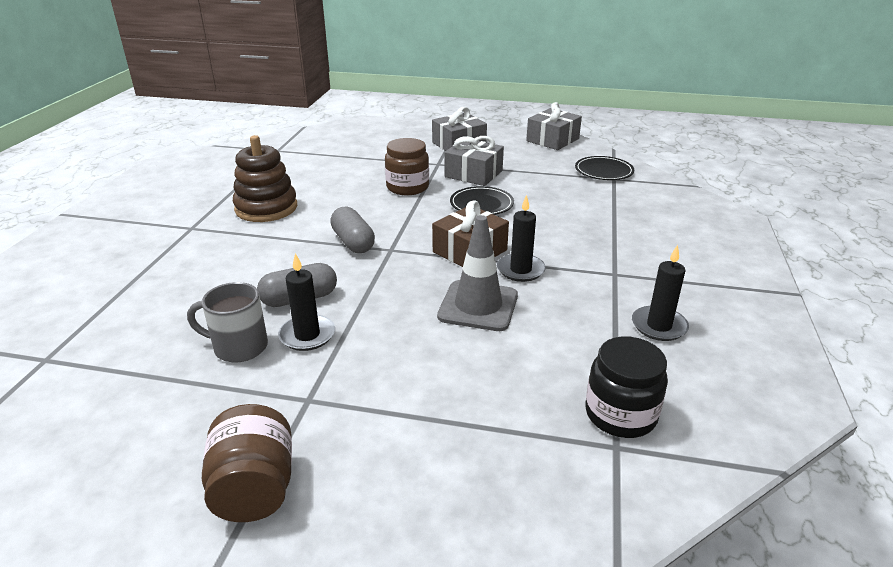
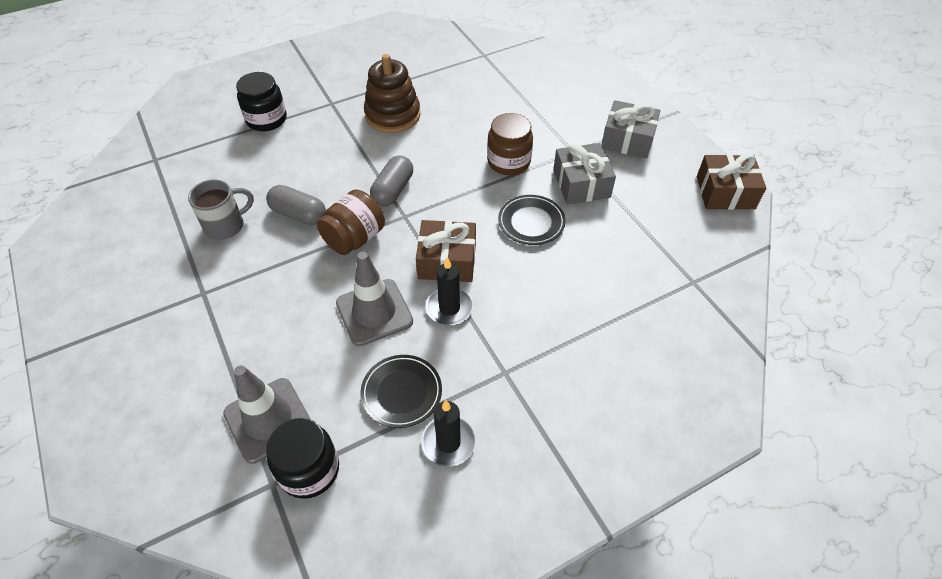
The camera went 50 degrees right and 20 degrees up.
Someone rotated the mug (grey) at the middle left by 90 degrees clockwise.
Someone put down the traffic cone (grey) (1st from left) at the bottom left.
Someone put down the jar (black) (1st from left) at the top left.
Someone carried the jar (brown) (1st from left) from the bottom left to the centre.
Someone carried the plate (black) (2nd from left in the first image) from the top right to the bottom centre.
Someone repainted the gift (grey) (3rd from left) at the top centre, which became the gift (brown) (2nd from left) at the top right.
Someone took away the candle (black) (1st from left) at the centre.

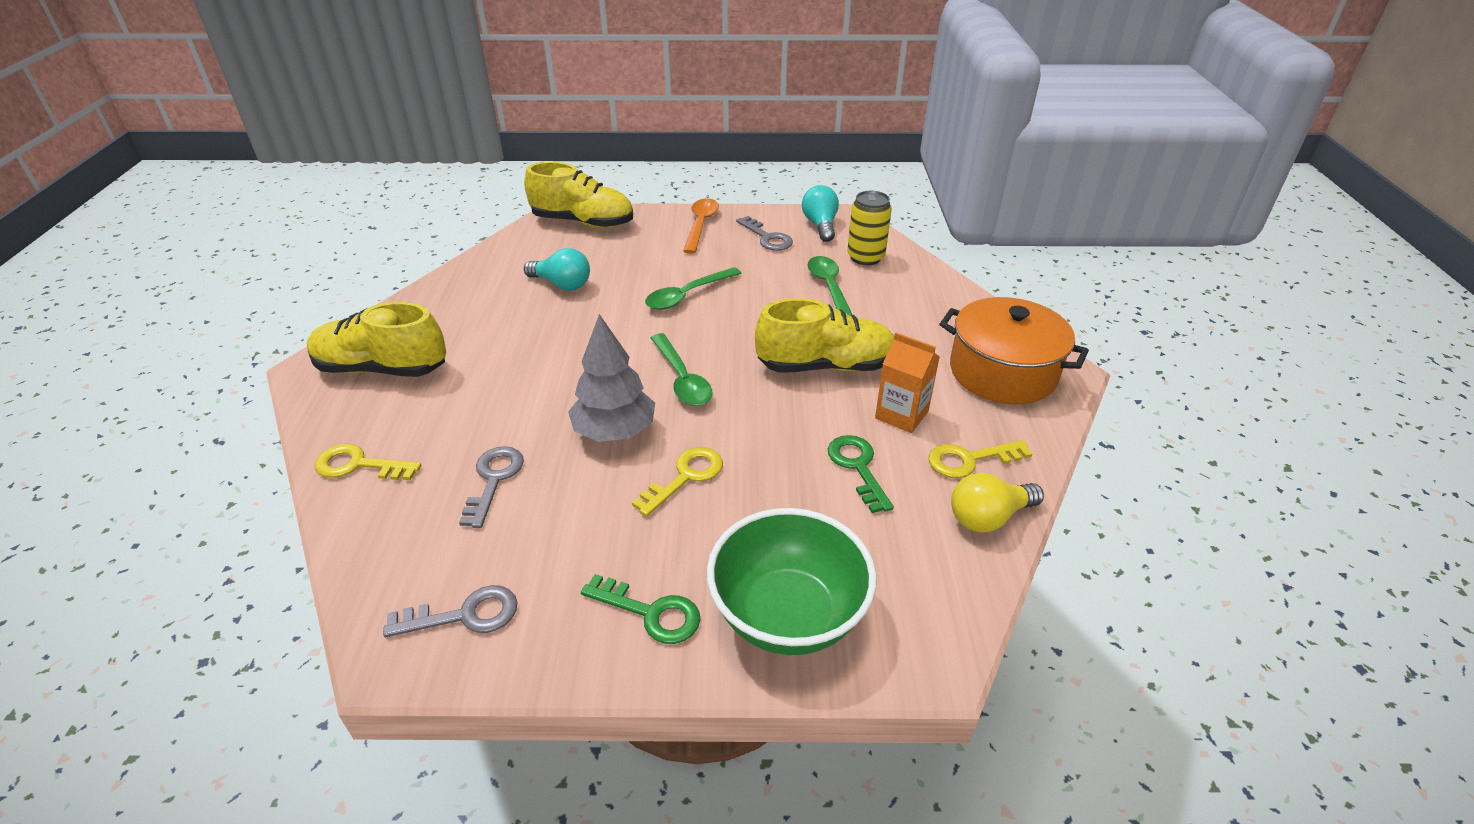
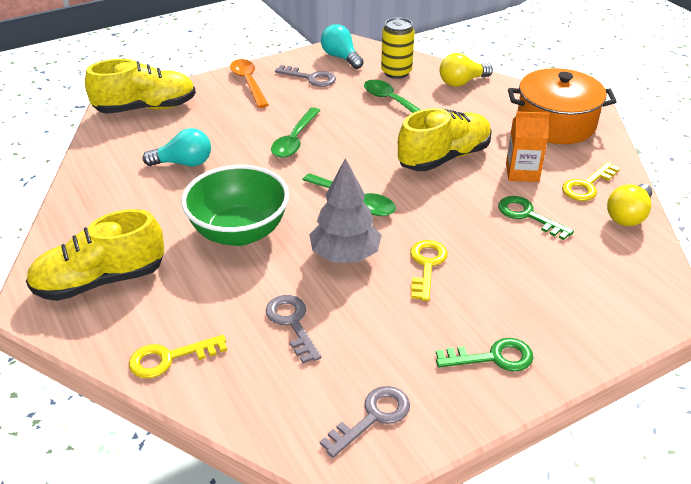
The camera went 30 degrees left and 0 degrees up.
Someone carried the bowl (green) from the bottom centre to the centre.
Someone put down the light bulb (yellow) (1st from left) at the top right.

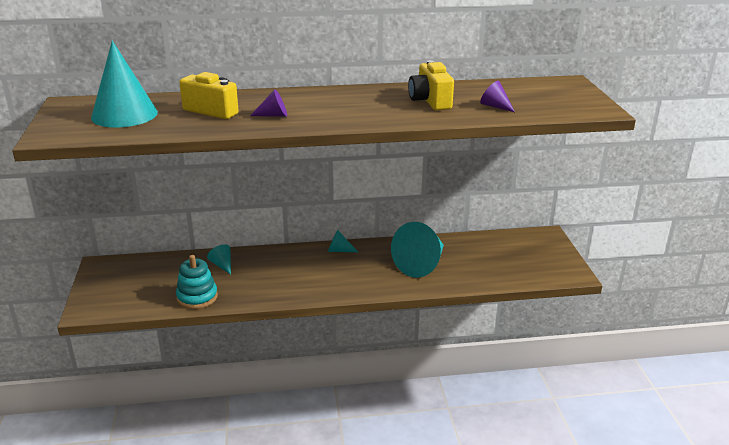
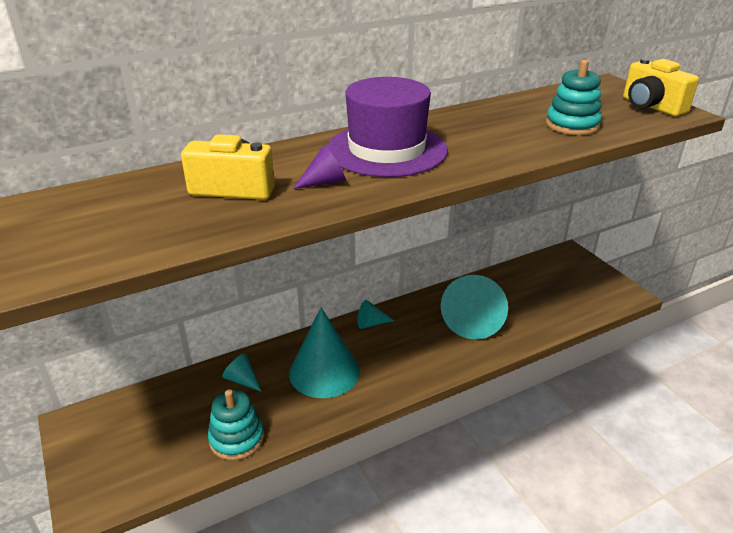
The camera went 20 degrees left and 5 degrees up.
Someone carried the cone (turquoise) (1st from left in the first image) from the top left to the centre.
Someone put down the hat (purple) at the top centre.
Someone swapped the cone (purple) (2nd from left) at the top right for the stacking toy (turquoise) (2nd from left) at the top right.
Someone carried the camera (yellow) (2nd from left) from the top centre to the top right.

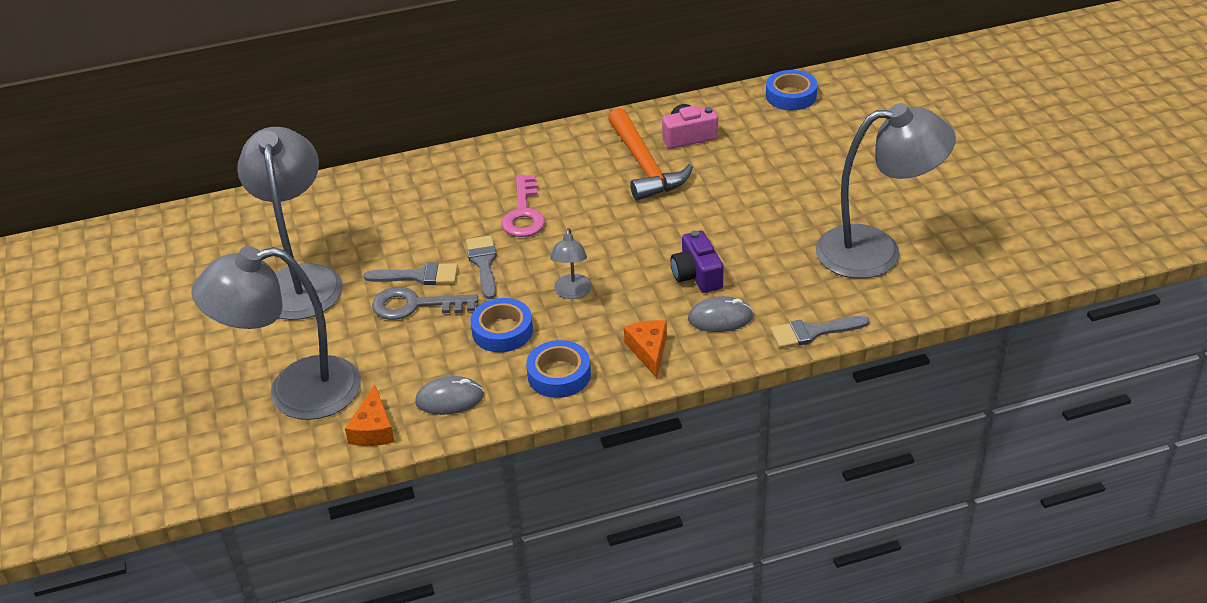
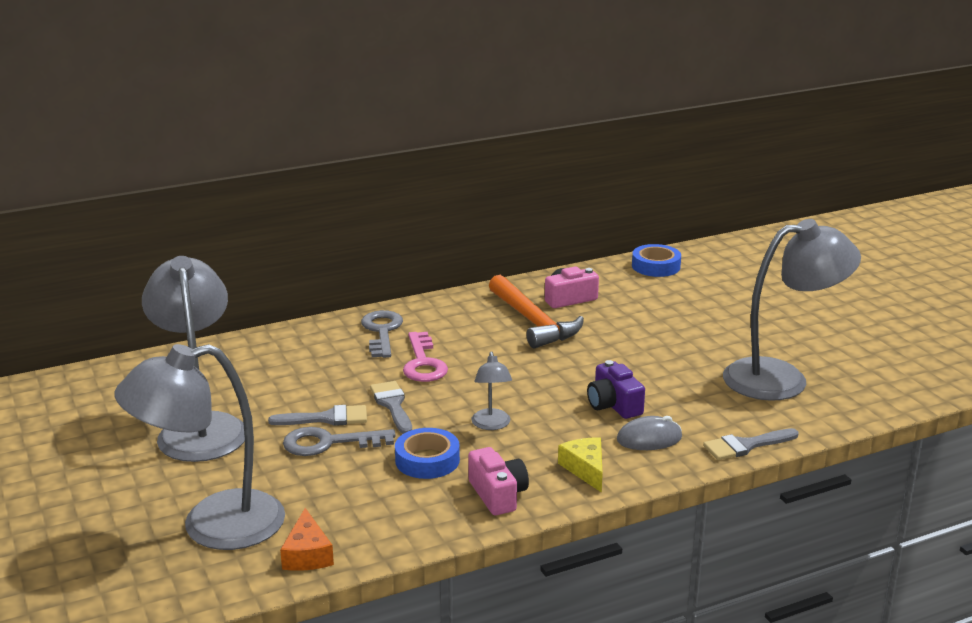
The camera went 10 degrees left and 15 degrees down.
Someone put down the key (grey) (2nd from left) at the centre.
Someone swapped the tape (blue) (2nd from left) at the centre for the camera (pink) (1st from left) at the bottom centre.
Someone repainted the cheese (orange) (2nd from left) at the centre, which became the cheese (yellow) at the bottom centre.
Someone took away the mouse (grey) (1st from left) at the centre.

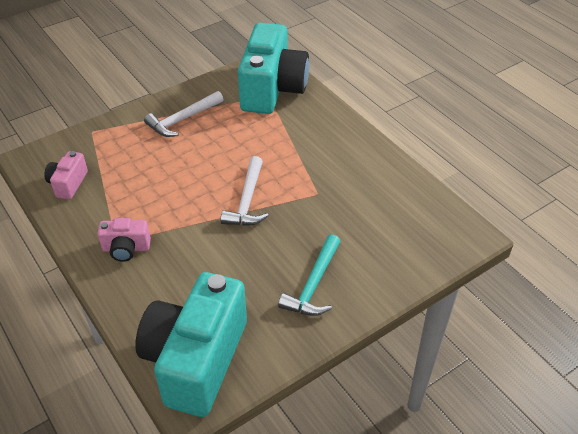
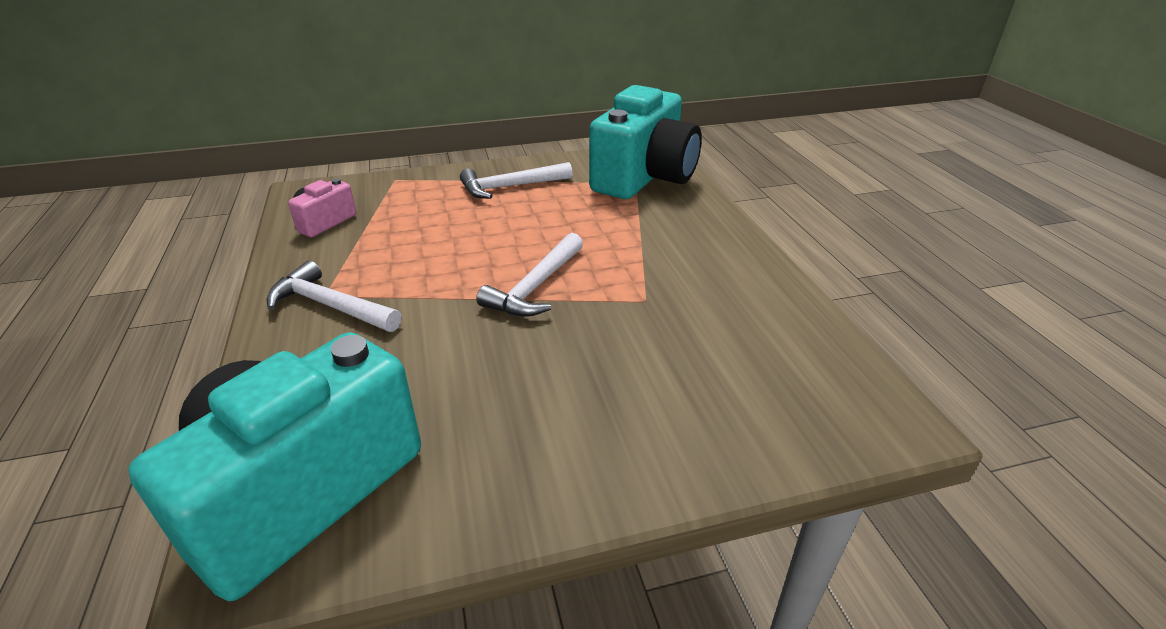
The camera went 20 degrees right and 10 degrees down.
Someone swapped the camera (pink) (2nd from left) at the middle left for the hammer (white) (1st from left) at the middle left.
Someone took away the hammer (turquoise) at the centre.

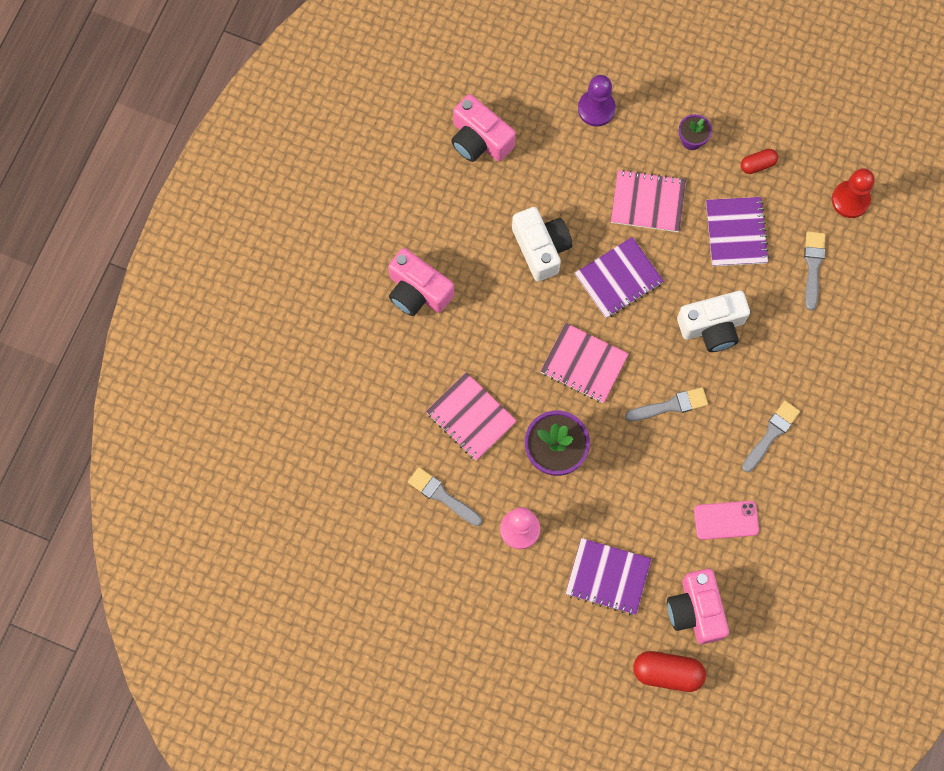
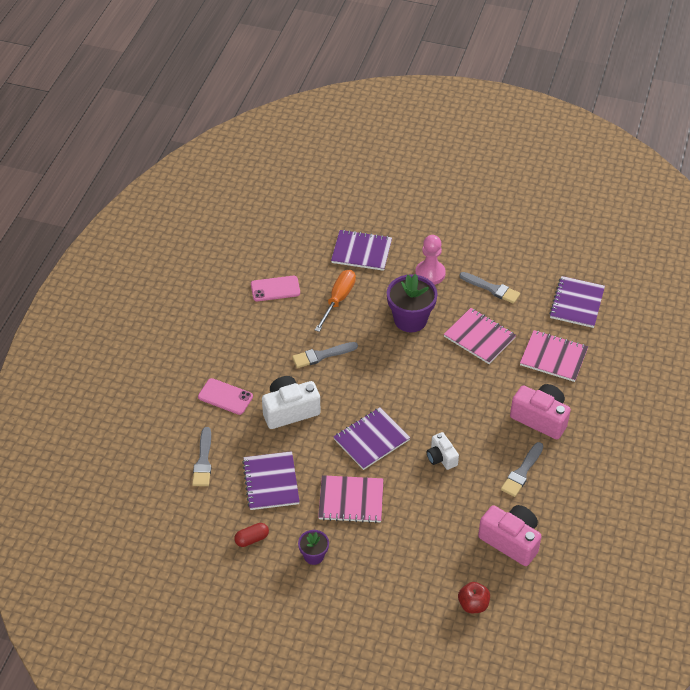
The camera went 175 degrees right and 25 degrees down.
Someone put down the phone (pink) (1st from left) at the middle left.
Someone put down the screwdriver (orange) at the centre.
Someone scaled the camera (white) (1st from left in the first image) at the top centre by 0.58.
Someone put down the apple (red) at the bottom right.
Someone carried the brush (grey) (3rd from left in the first image) from the middle right to the bottom right.
Someone carried the notebook (pink) (2nd from left in the first image) from the centre to the middle right.
Someone put down the notebook (purple) (4th from left) at the middle right.
Someone took away the pawn (purple) at the top centre.
Someone took away the capsule (red) (1st from left) at the bottom right.
Someone took away the camera (pink) (3rd from left) at the bottom right.
Someone took away the pawn (red) at the top right.

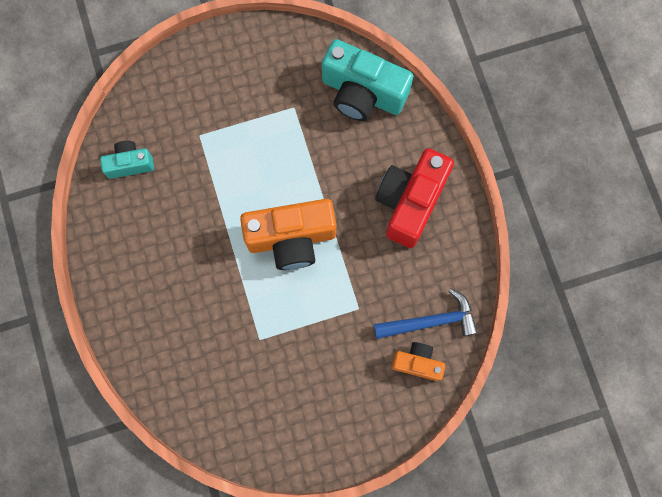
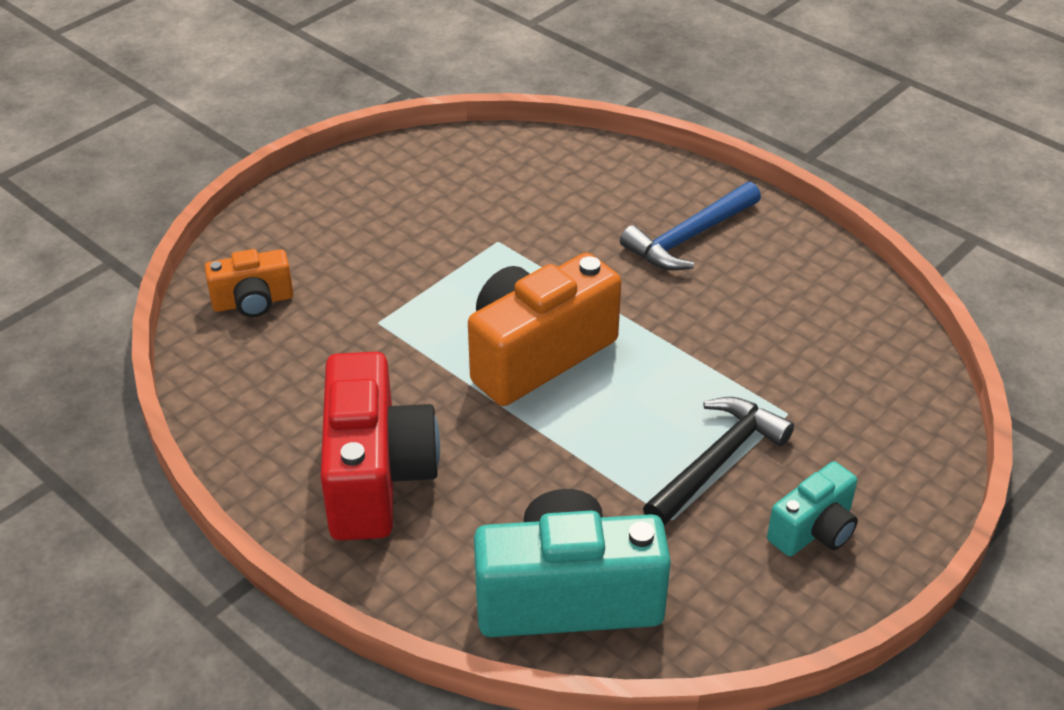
The camera went 150 degrees right and 35 degrees down.
Someone carried the hammer (blue) from the centre to the top centre.
Someone put down the hammer (black) at the middle right.
Someone carried the camera (turquoise) (1st from left in the first image) from the top left to the bottom right.

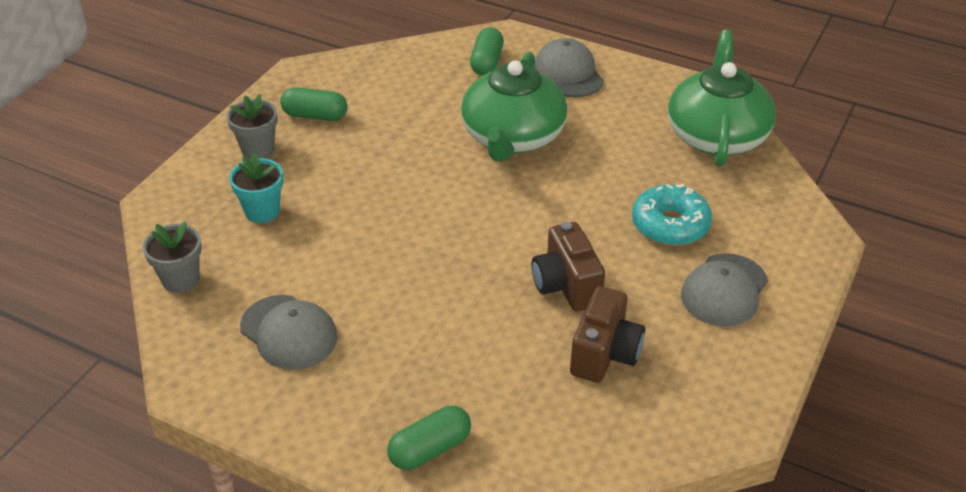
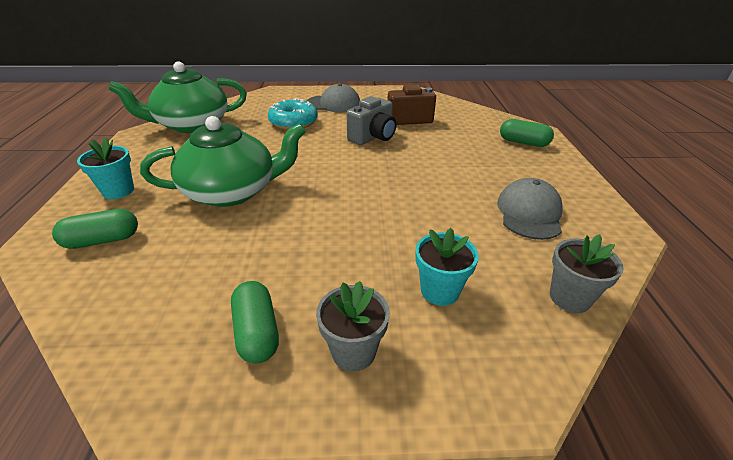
The camera went 120 degrees left and 5 degrees down.
Someone swapped the cap (grey) (2nd from left) at the top centre for the flower pot (turquoise) (1st from left) at the middle left.
Someone repainted the camera (brown) (1st from left) at the centre, which became the camera (grey) at the top centre.

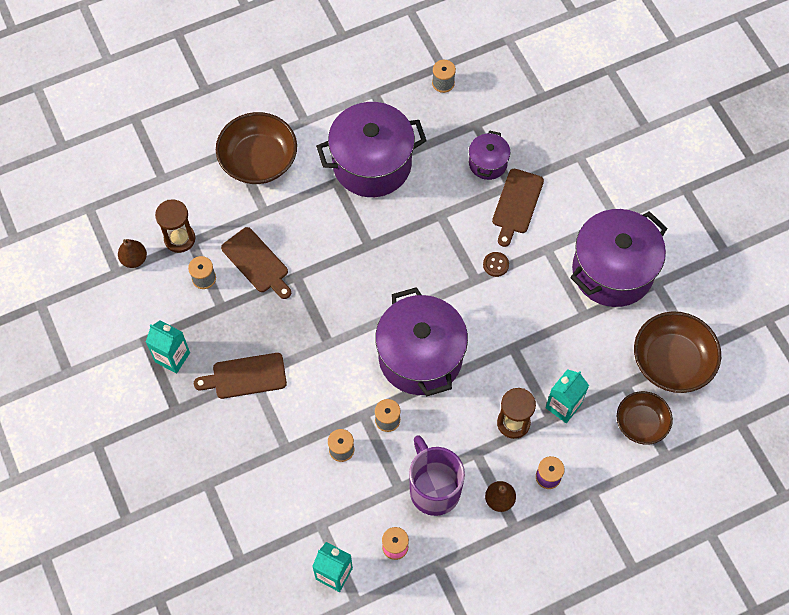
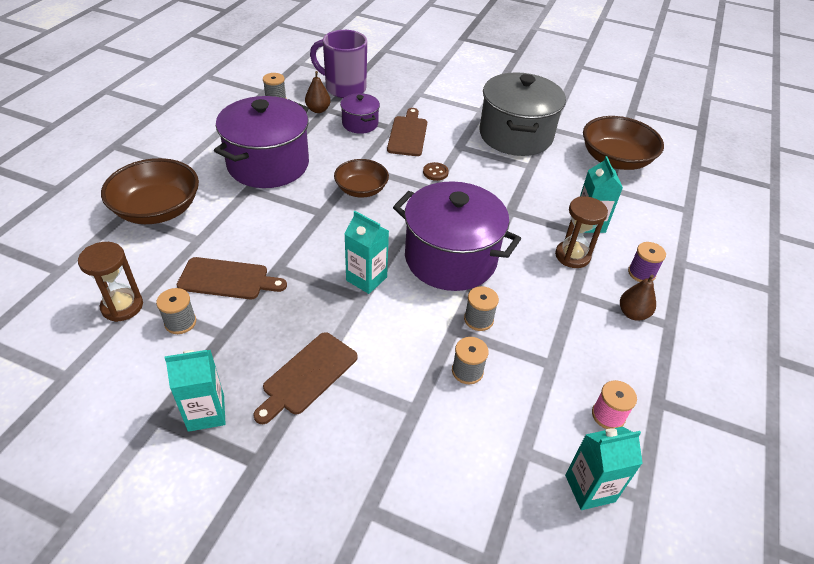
The camera went 45 degrees left and 20 degrees down.
Someone carried the pear (brown) (1st from left) from the middle left to the top centre.
Someone carried the mug (purple) from the bottom centre to the top centre.
Someone carried the bowl (brown) (2nd from left) from the bottom right to the top centre.
Someone put down the carton (turquoise) (2nd from left) at the centre.
Someone rotated the cutting board (brown) (3rd from left) at the centre by 150 degrees counterclockwise.
Someone repainted the pot (purple) (4th from left) at the middle right, which became the pot (grey) at the top centre.

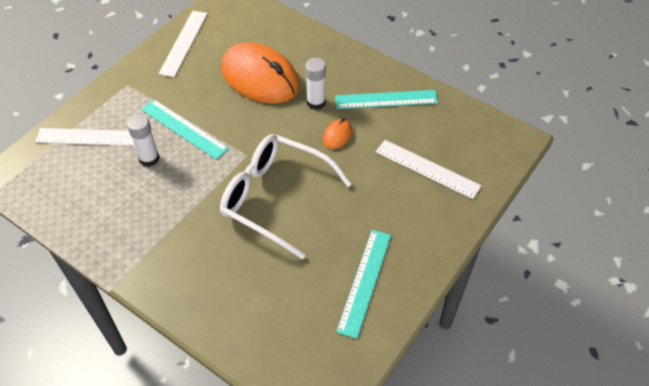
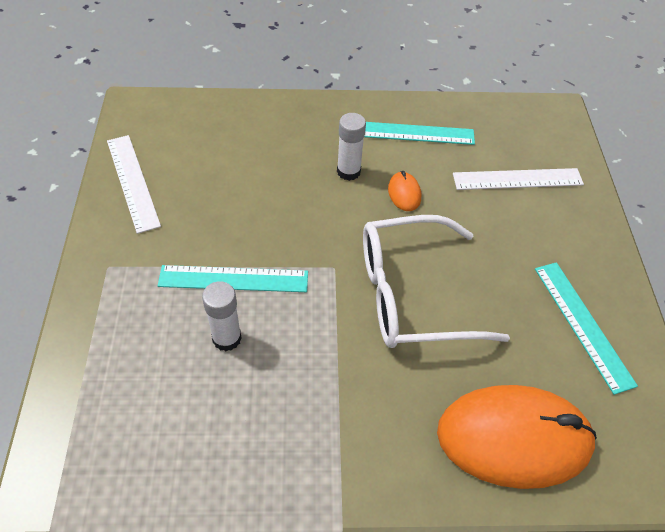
The camera went 40 degrees left and 0 degrees up.
Someone rotated the ruler (turquoise) (3rd from left in the first image) at the top centre by 45 degrees clockwise.
Someone carried the mouse (orange) (1st from left in the first image) from the top centre to the bottom right.
Someone took away the ruler (white) (1st from left) at the middle left.

